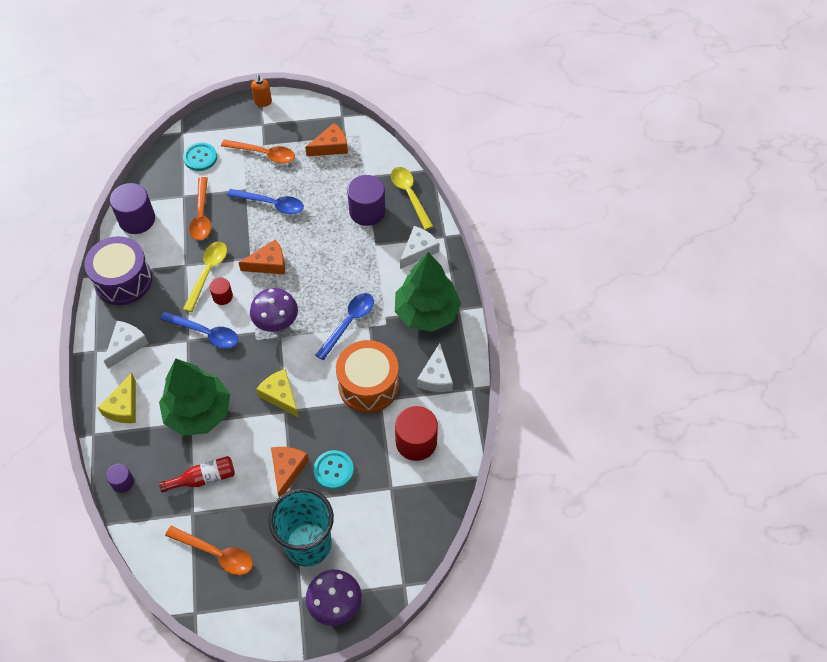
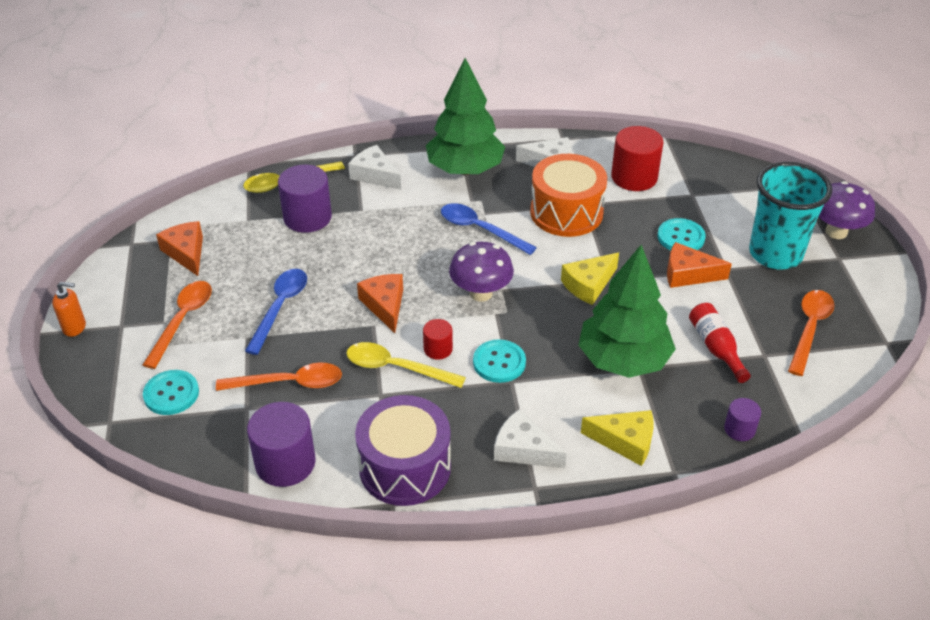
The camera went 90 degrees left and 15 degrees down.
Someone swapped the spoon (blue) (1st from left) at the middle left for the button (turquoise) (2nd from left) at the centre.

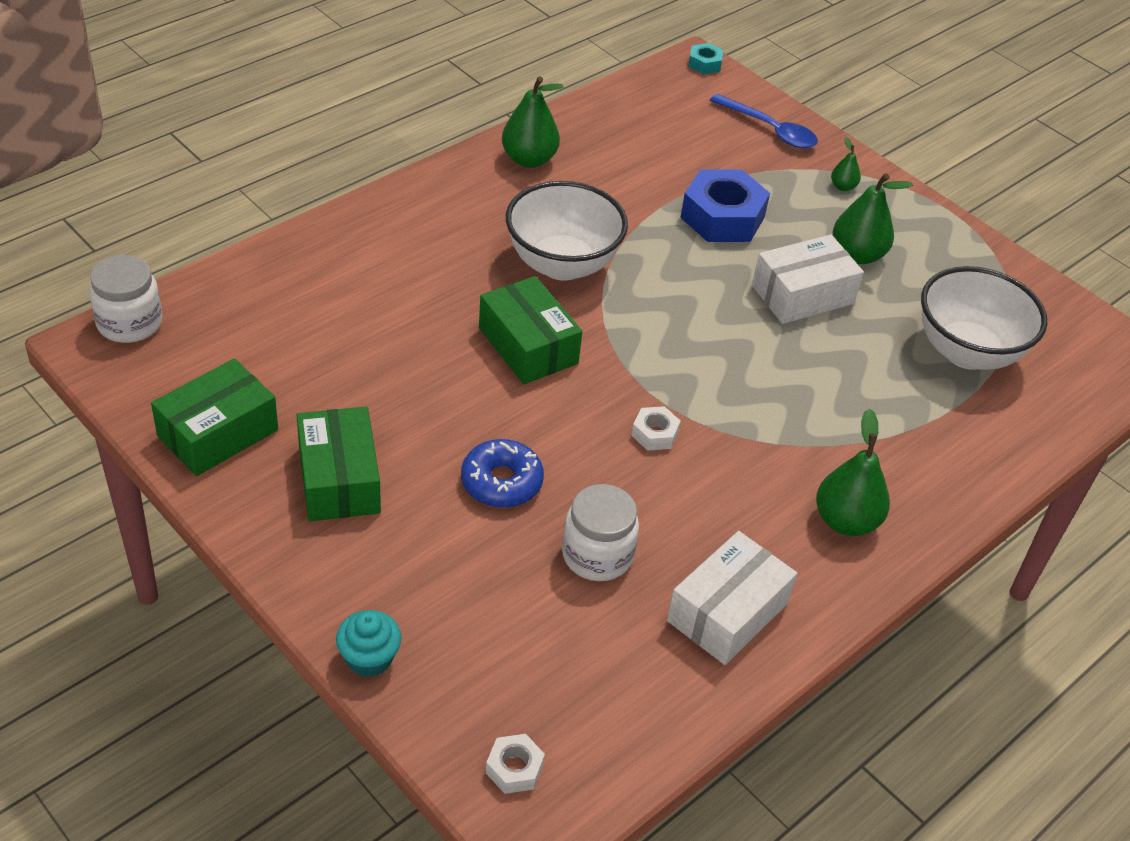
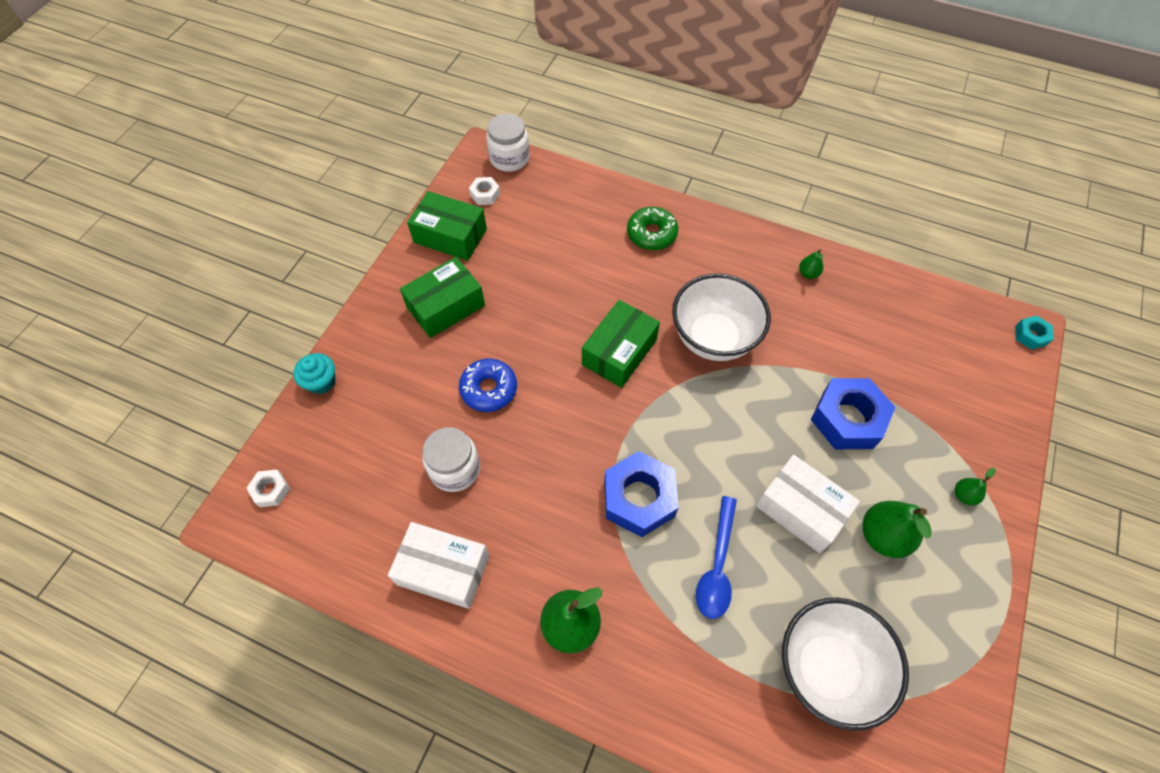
The camera went 70 degrees right and 15 degrees up.
Someone carried the nut (white) (2nd from left) from the centre to the top centre.
Someone put down the nut (blue) (1st from left) at the centre.
Someone put down the donut (green) at the top centre.
Someone carried the spoon (blue) from the top right to the bottom centre.
Someone scaled the pear (green) (1st from left in the first image) at the top centre by 0.51.

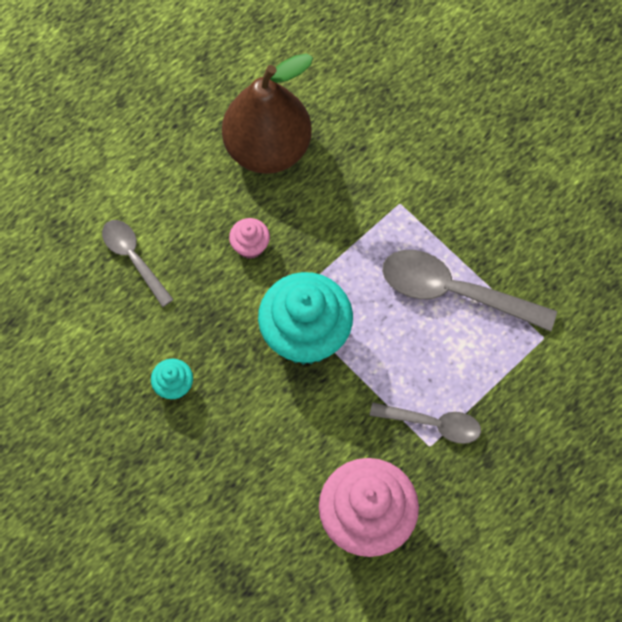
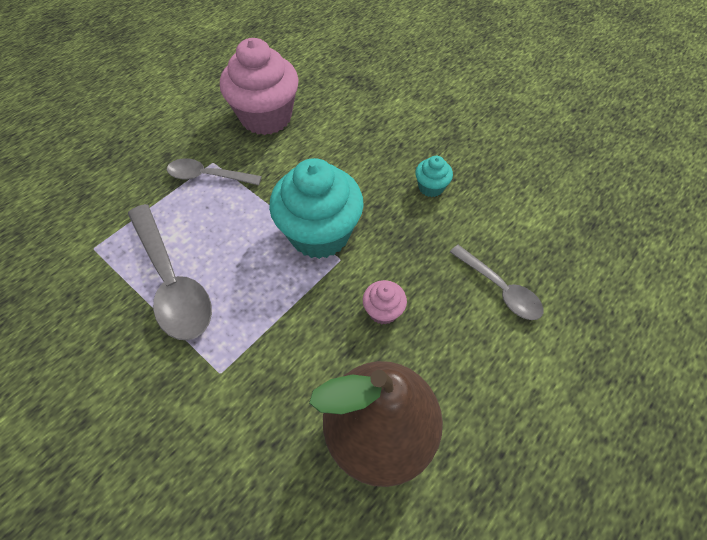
The camera went 175 degrees right and 10 degrees down.
Someone rotated the spoon (grey) (3rd from left in the first image) at the middle right by 45 degrees clockwise.

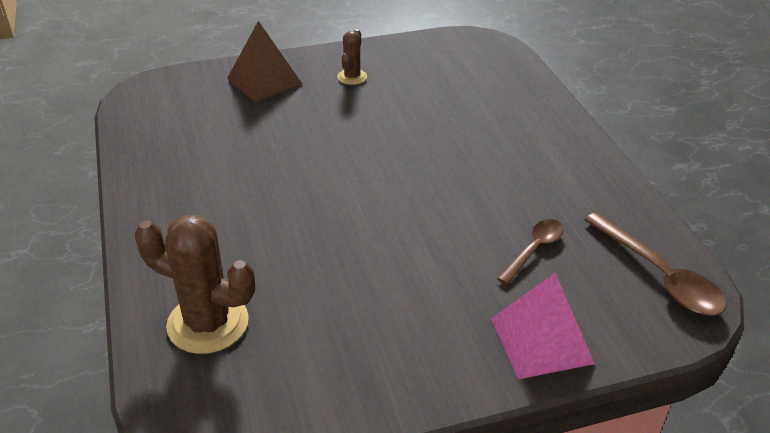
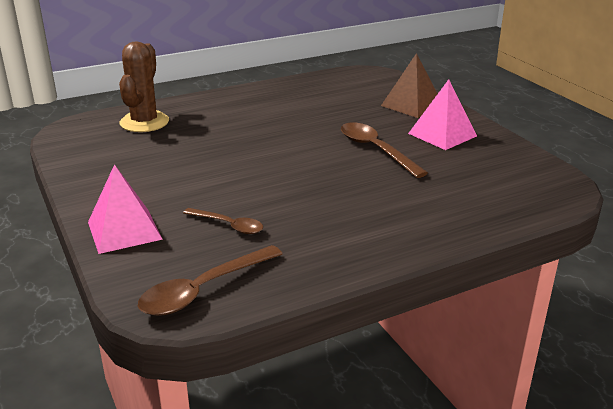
The camera went 80 degrees right and 10 degrees down.
Someone put down the spoon (brown) (3rd from left) at the centre.
Someone swapped the cactus (brown) (2nd from left) at the top centre for the pyramid (pink) (2nd from left) at the top right.

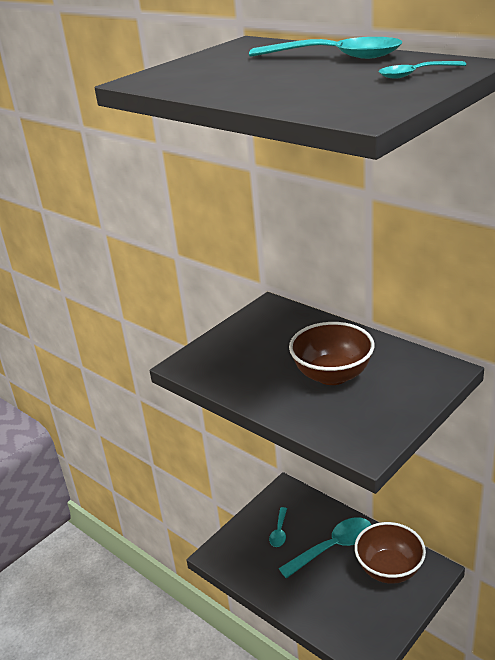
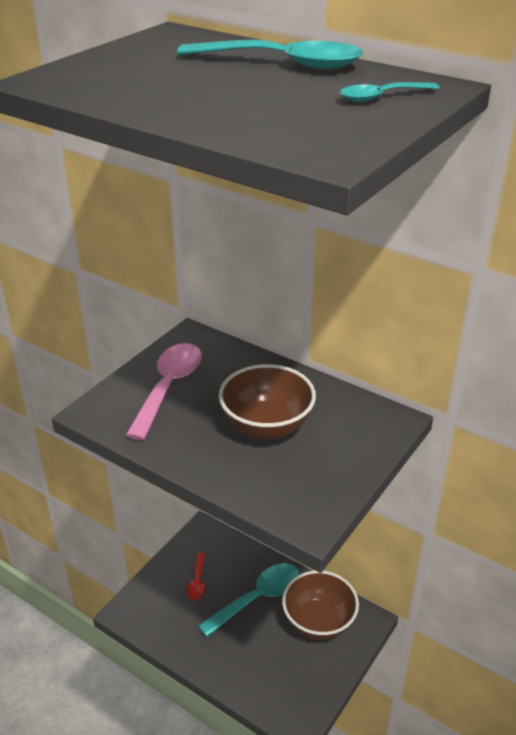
The camera went 10 degrees left and 5 degrees up.
Someone put down the spoon (pink) at the middle left.
Someone repainted the spoon (turquoise) (1st from left) at the bottom centre, which became the spoon (red) at the bottom centre.

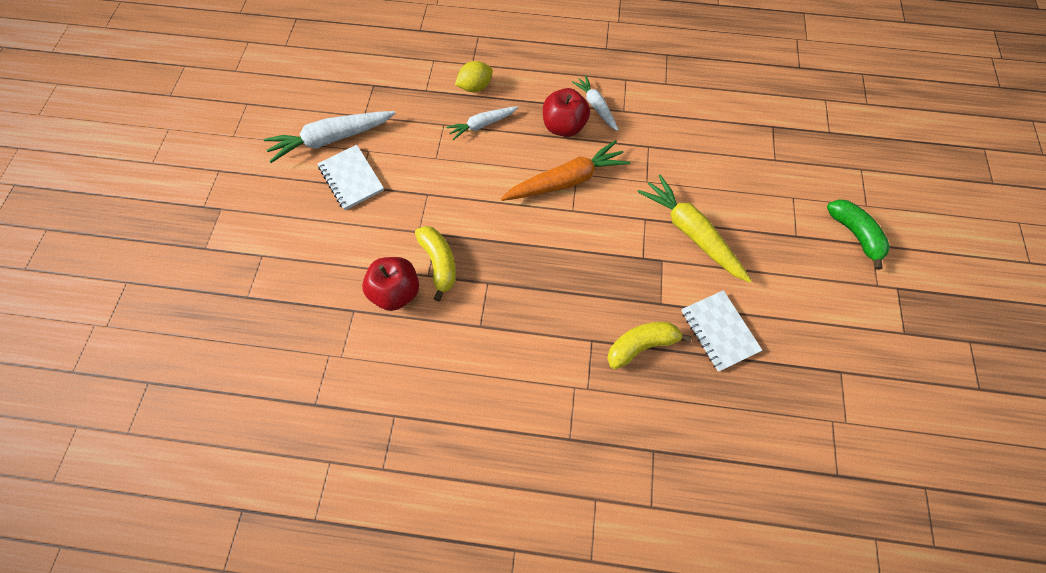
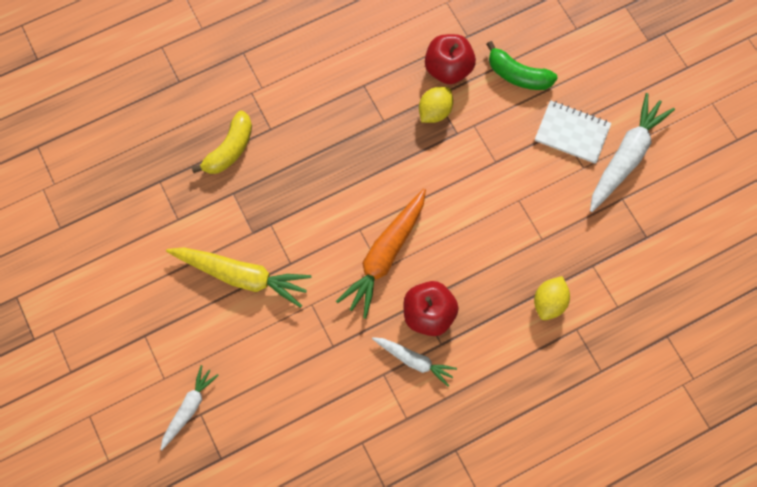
The camera went 145 degrees right and 5 degrees up.
Someone carried the carrot (white) (2nd from left in the first image) from the top centre to the bottom left.
Someone swapped the banana (yellow) (1st from left) at the centre for the lemon (yellow) (1st from left) at the top centre.
Someone carried the banana (green) from the middle right to the top right.
Someone took away the notebook (white) (2nd from left) at the middle right.

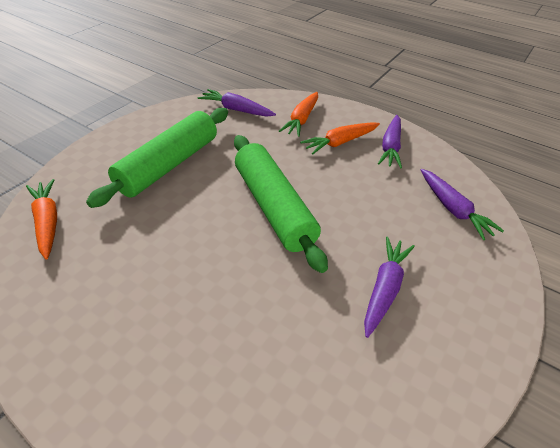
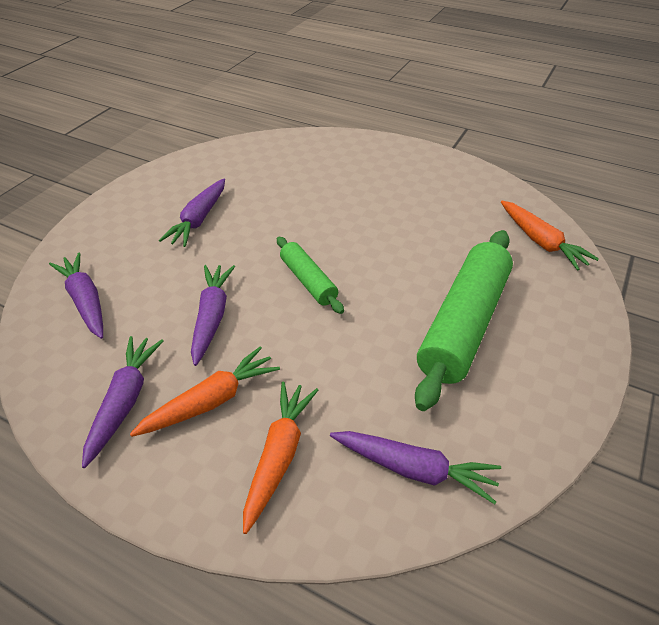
The camera went 175 degrees right and 0 degrees up.
Someone put down the carrot (purple) (4th from left) at the middle left.
Someone scaled the rolling pin (green) (2nd from left in the first image) at the centre by 0.52.

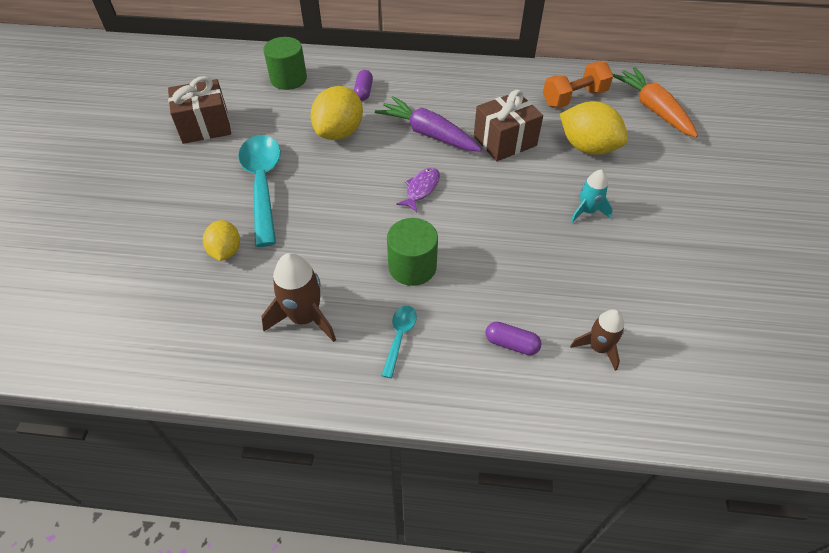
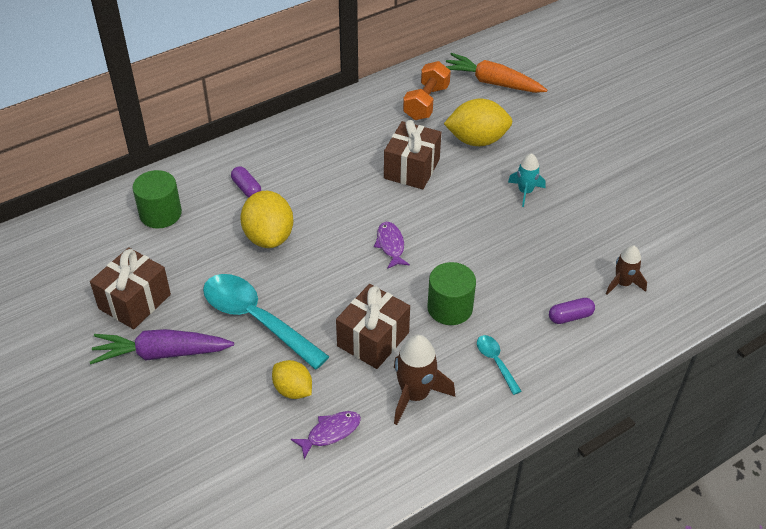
The camera went 40 degrees left and 5 degrees down.
Someone carried the carrot (purple) from the top centre to the middle left.
Someone put down the fish (purple) (1st from left) at the bottom centre.
Someone put down the gift (brown) (2nd from left) at the centre.

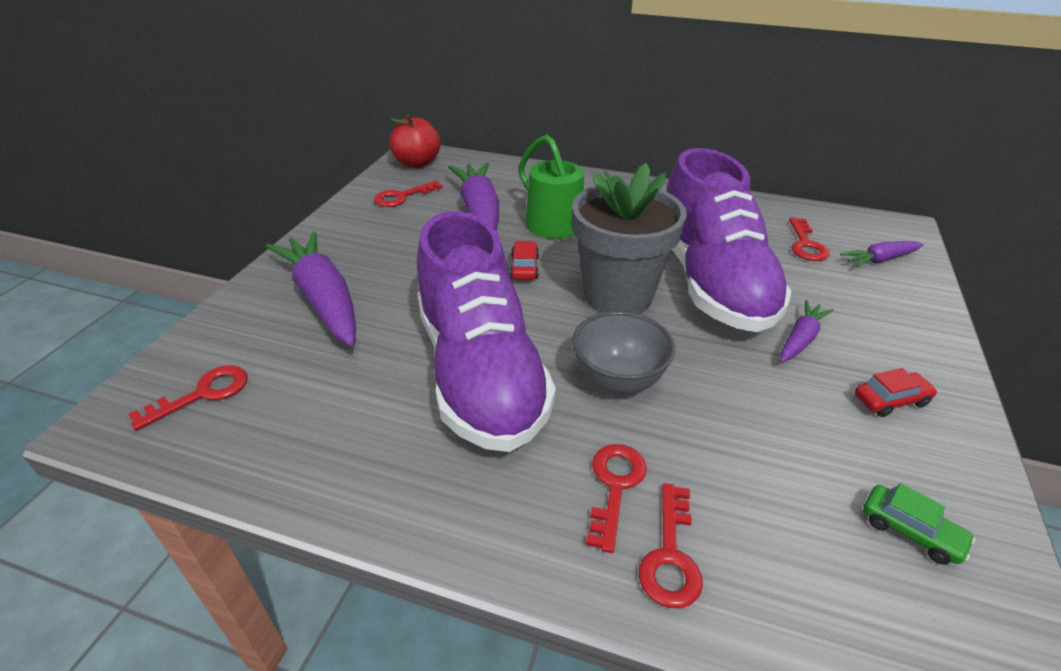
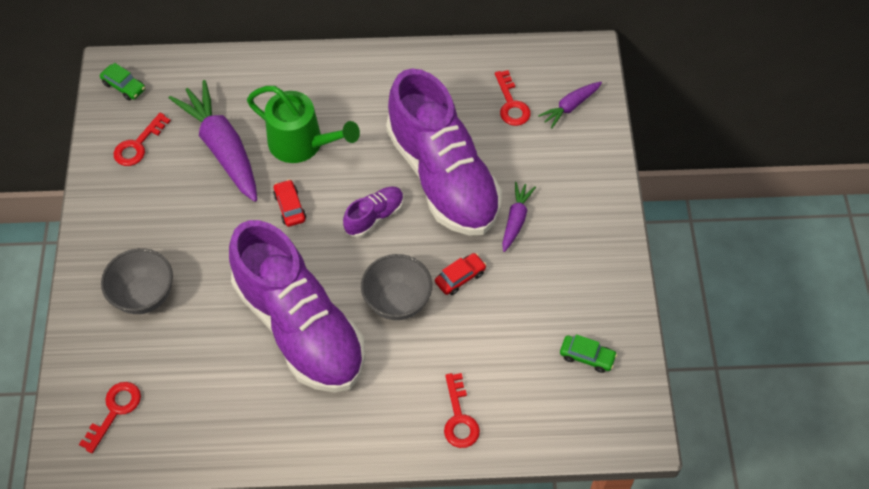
The camera went 20 degrees left and 20 degrees up.
Someone swapped the apple (red) at the top centre for the car (green) (1st from left) at the top left.
Someone swapped the carrot (purple) (1st from left) at the middle left for the bowl (grey) (1st from left) at the middle left.
Someone swapped the flower pot (grey) at the centre for the shoe (purple) (2nd from left) at the centre.
Someone carried the car (red) (2nd from left) from the middle right to the centre.
Someone took away the key (red) (3rd from left) at the bottom centre.

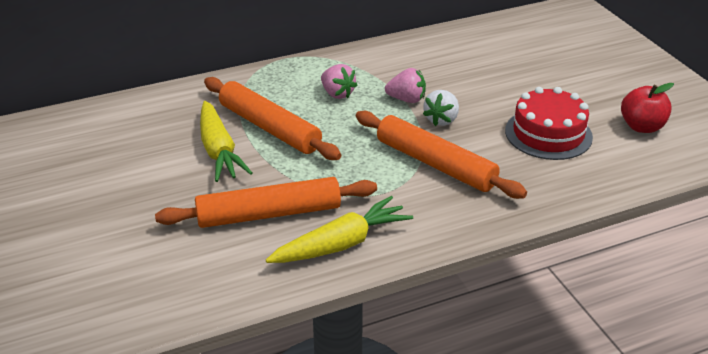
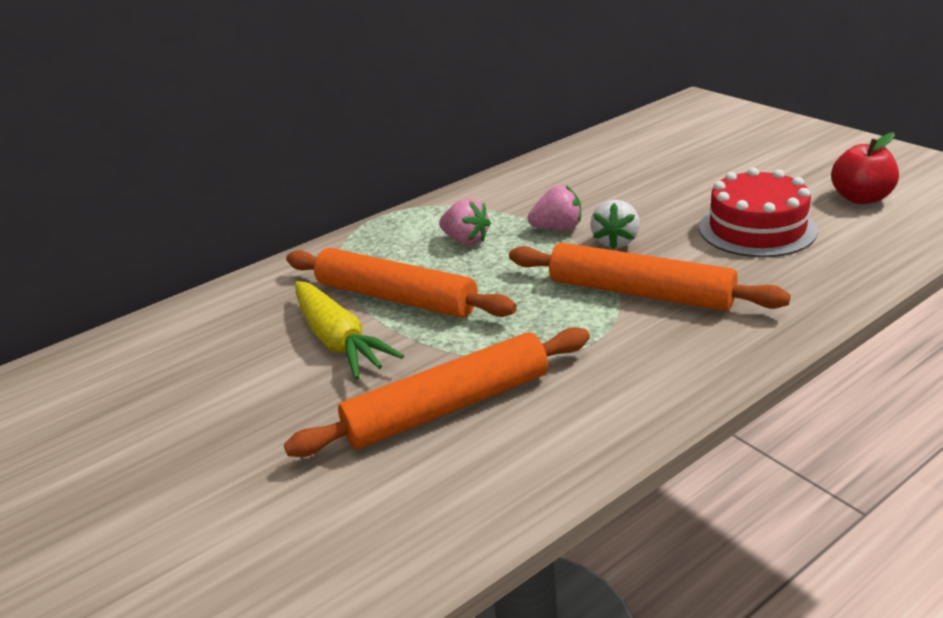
The camera went 10 degrees left and 5 degrees down.
Someone took away the carrot (yellow) (2nd from left) at the centre.

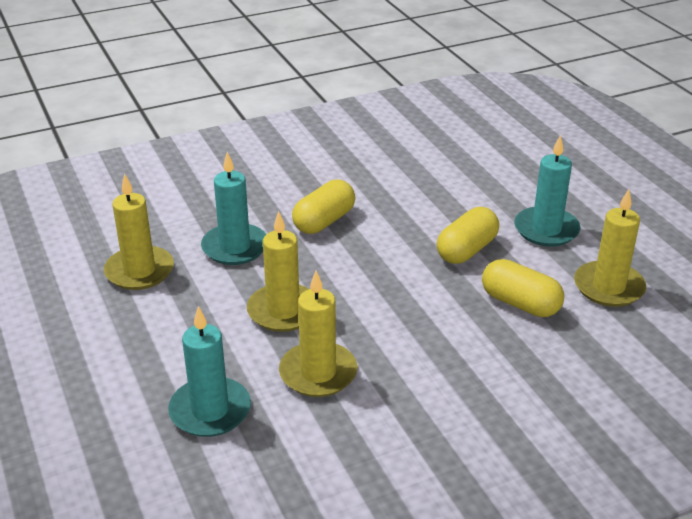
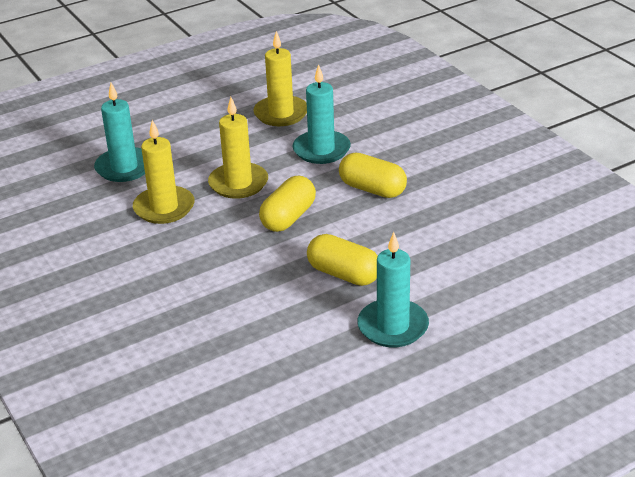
The camera went 85 degrees right and 0 degrees up.
Someone carried the capsule (yellow) (3rd from left in the first image) from the middle right to the centre.
Someone took away the candle (yellow) (4th from left) at the middle right.

